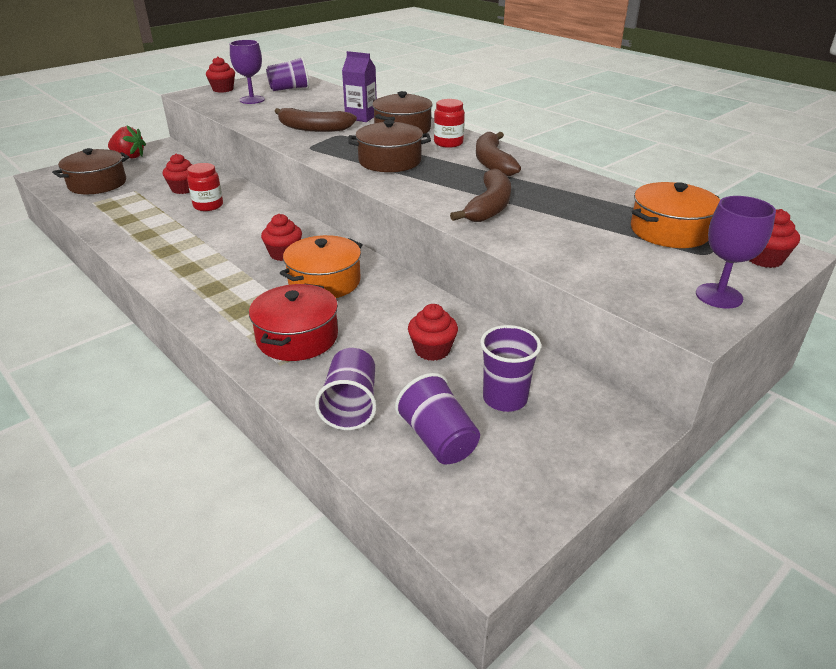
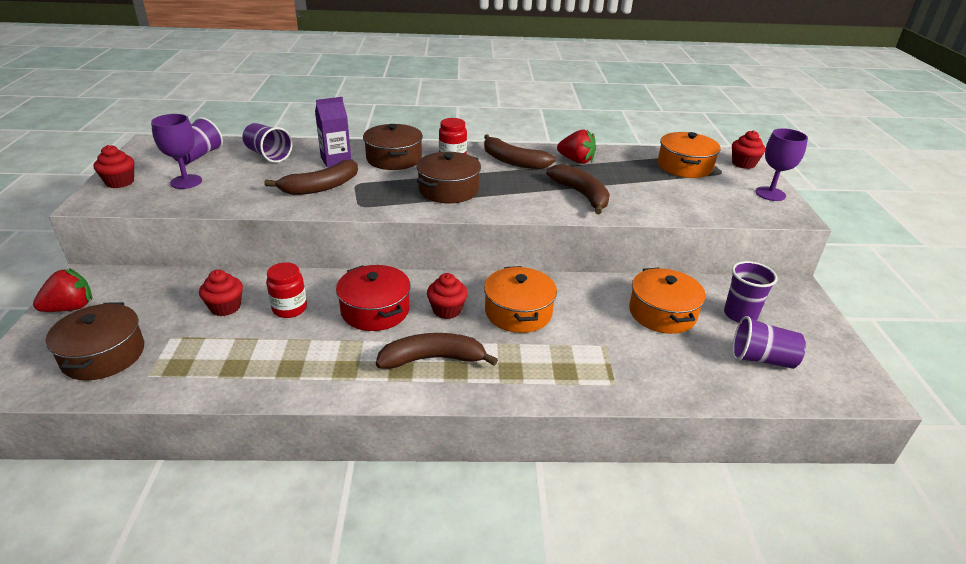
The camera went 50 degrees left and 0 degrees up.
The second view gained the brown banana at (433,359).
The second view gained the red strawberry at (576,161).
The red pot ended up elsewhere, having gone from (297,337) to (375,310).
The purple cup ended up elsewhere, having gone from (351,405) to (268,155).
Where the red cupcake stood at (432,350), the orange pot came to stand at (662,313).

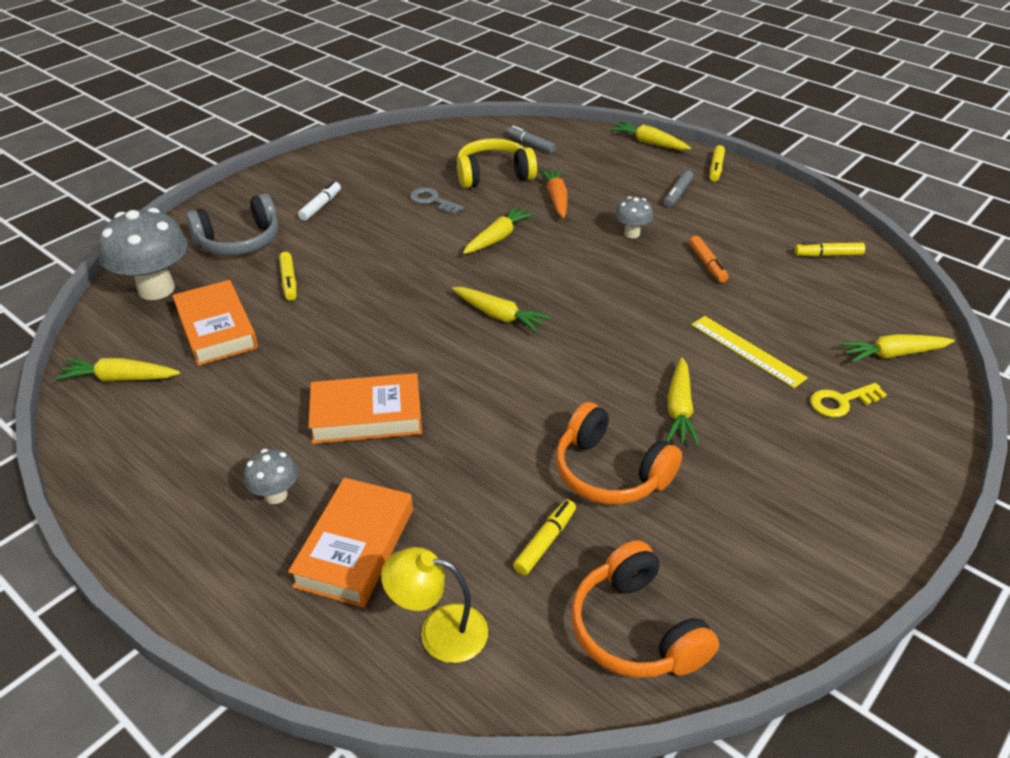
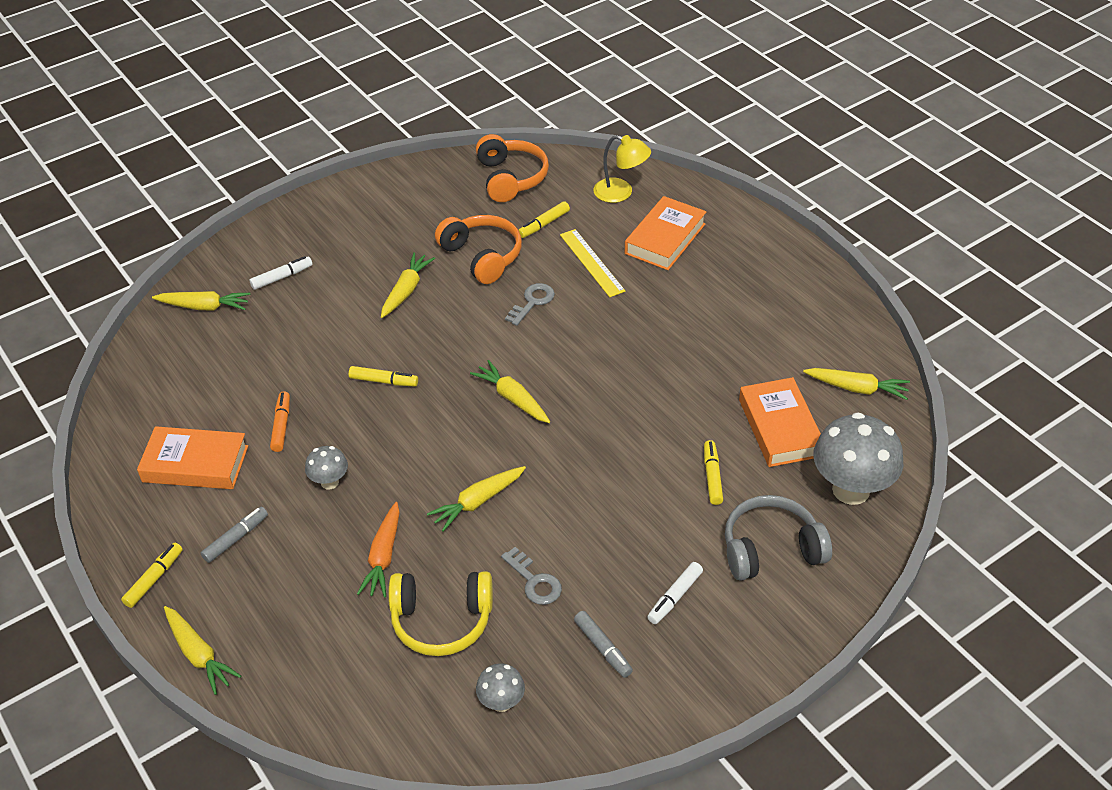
The camera went 165 degrees left and 5 degrees up.
The second view gained the grey key at (532,302).
The grey mushroom ended up elsewhere, having gone from (276,495) to (501,702).
The orange book ended up elsewhere, having gone from (366,415) to (195,464).
The grey marker ended up elsewhere, having gone from (531,145) to (602,648).
The yellow ruler ended up elsewhere, having gone from (747,351) to (591,263).
The yellow marker ended up elsewhere, having gone from (828,255) to (384,381).
Where the yellow key stood at (841,402), the white marker came to stand at (282,277).

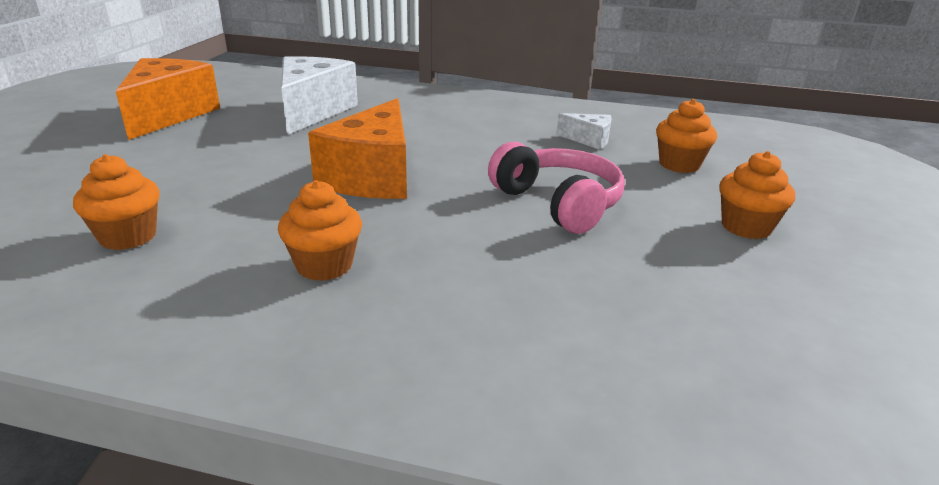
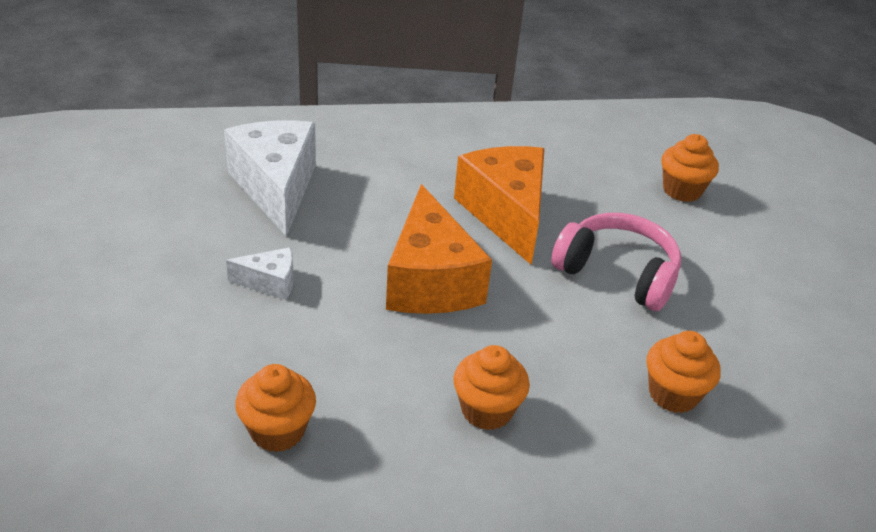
The camera went 25 degrees left and 10 degrees up.
The orange cheese ended up elsewhere, having gone from (169,115) to (506,214).
The white cheese ended up elsewhere, having gone from (589,140) to (270,282).
The orange cupcake ended up elsewhere, having gone from (746,227) to (673,394).

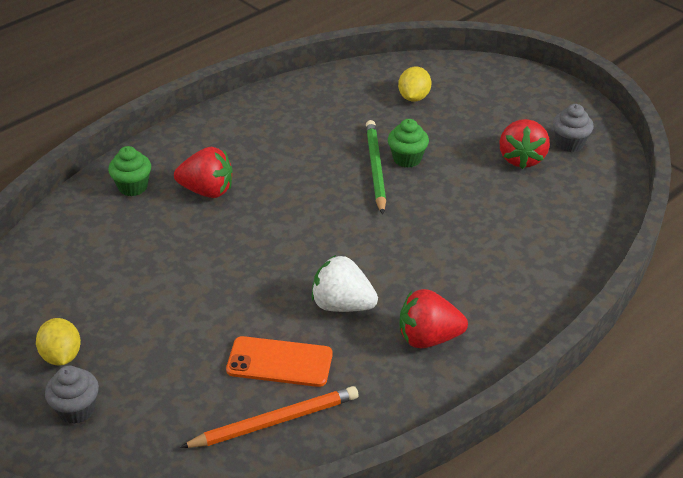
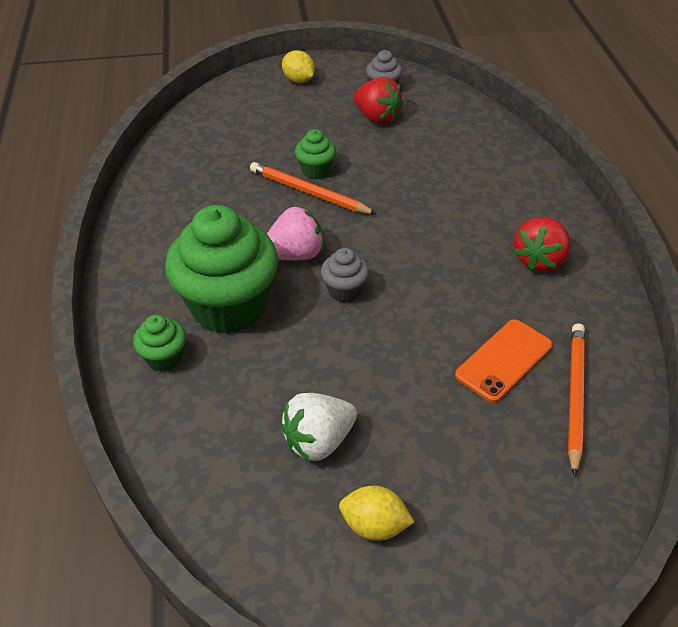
The camera went 55 degrees left and 5 degrees up.
The second view gained the pink strawberry at (295,255).
The grey cupcake ended up elsewhere, having gone from (76,410) to (344,291).
The white strawberry ended up elsewhere, having gone from (342,305) to (319,441).
The yellow lemon ended up elsewhere, having gone from (414,97) to (298,80).
Where the red strawberry stood at (207,191), the green cupcake came to stand at (228,307).
What was the green pencil at (375,168) turned into the orange pencil at (309,192).

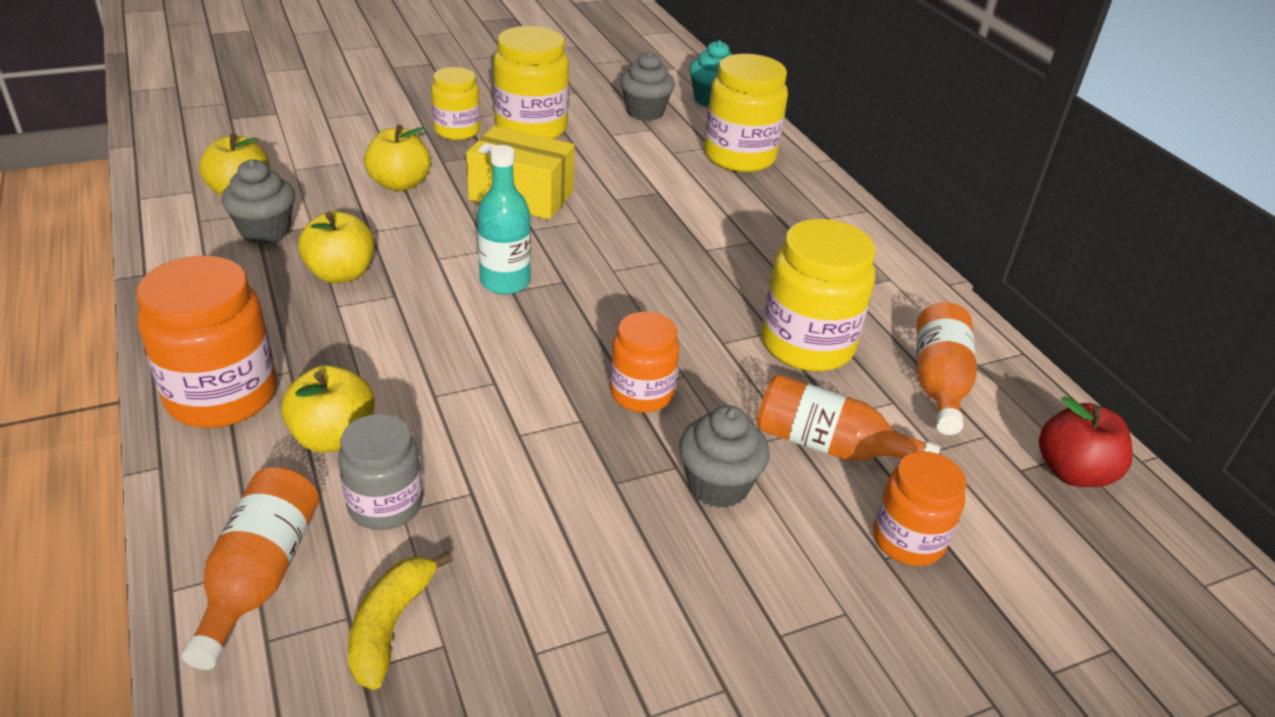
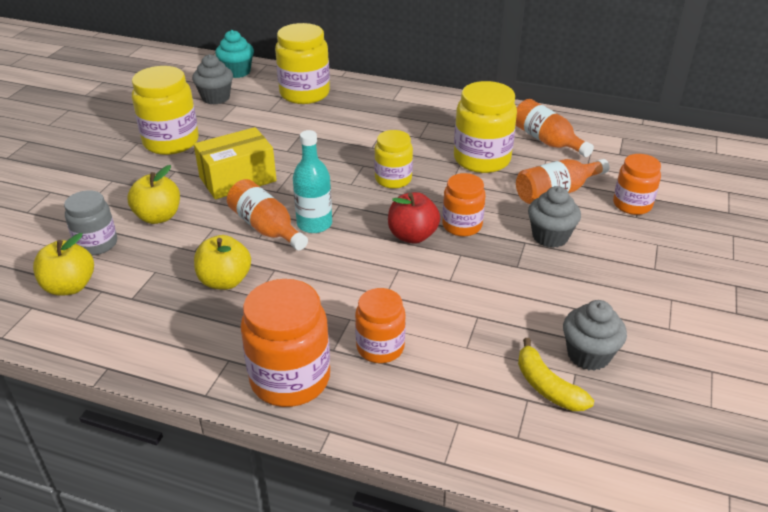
The camera went 45 degrees left and 0 degrees up.
The orange bottle ended up elsewhere, having gone from (260,576) to (266,228).
The grey cupcake ended up elsewhere, having gone from (265,231) to (588,355).
The grey jar ended up elsewhere, having gone from (385,505) to (96,244).
The yellow jar ended up elsewhere, having gone from (457,131) to (393,179).
The red apple ended up elsewhere, having gone from (1073,472) to (412,236).
Where the yellow apple stood at (334,437), the orange jar came to stand at (380,347).

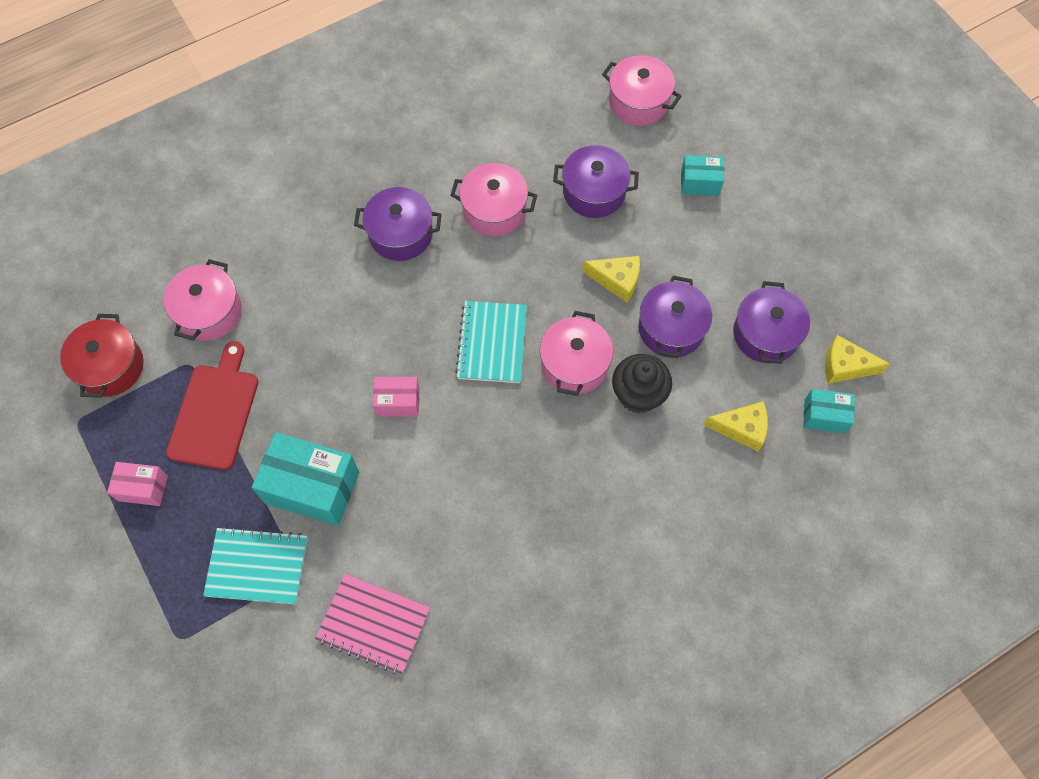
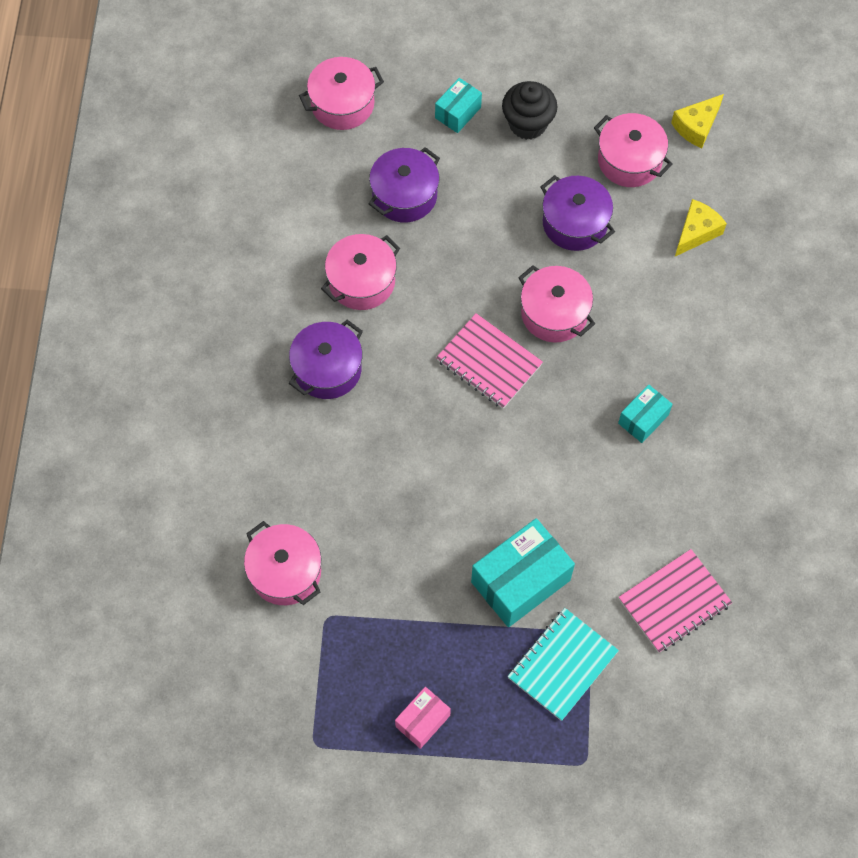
The camera went 55 degrees left and 0 degrees up.
The second view lost the red pot at (110,366).
The second view lost the red cutting board at (215,412).
The second view lost the pink box at (398,402).
The second view lost the yellow cheese at (617,280).
The black cupcake ended up elsewhere, having gone from (638,395) to (527,124).
The turquoise box ended up elsewhere, having gone from (824,416) to (643,419).
What was the turquoise notebook at (492,343) turned into the pink notebook at (489,362).
What was the purple pot at (765,334) turned into the pink pot at (629,160).

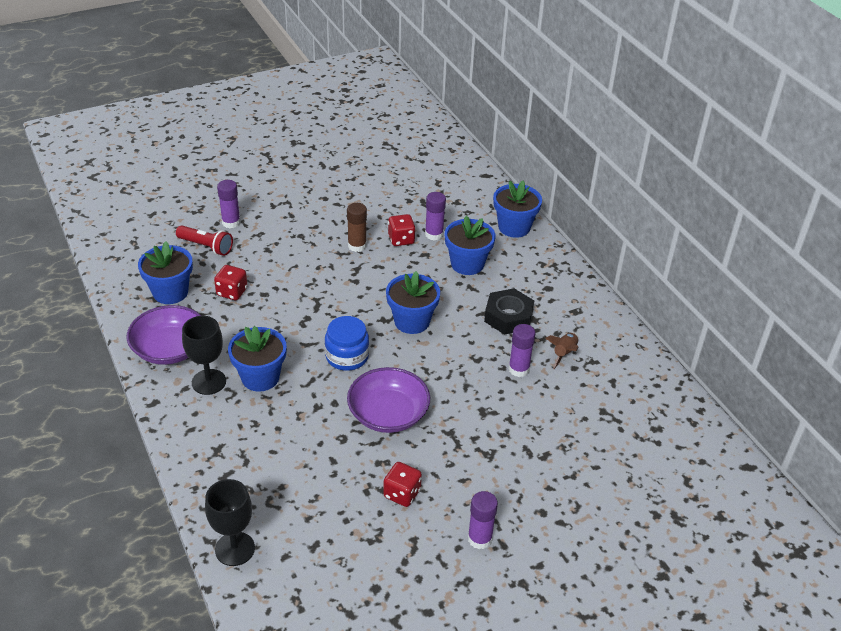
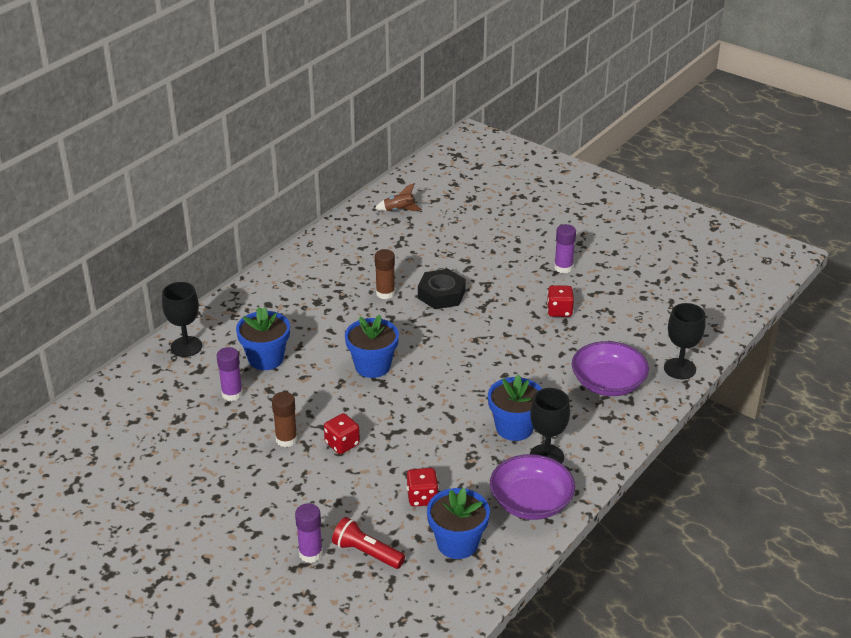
The camera went 115 degrees left and 5 degrees down.
The second view lost the blue jar at (347,356).
The purple bowl ended up elsewhere, having gone from (388,414) to (608,383).
The red dice ended up elsewhere, having gone from (401,239) to (342,444).
The black nut ended up elsewhere, having gone from (508,316) to (441,294).
The brown rocket ended up elsewhere, having gone from (564,353) to (399,210).
Where the blue flower pot stood at (514,227), the black goblet came to stand at (186,346).
What was the purple glue stick at (519,369) turned into the brown glue stick at (385,293).
The red flashlight at (206,246) ended up facing another way, 60 degrees counterclockwise from before.

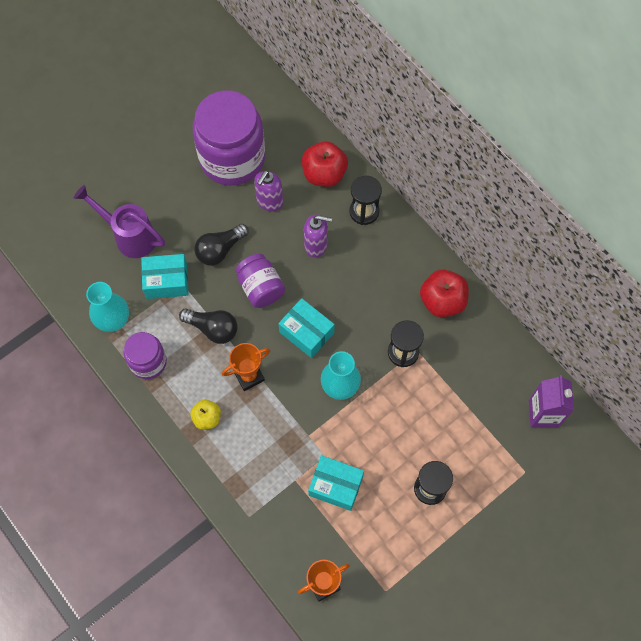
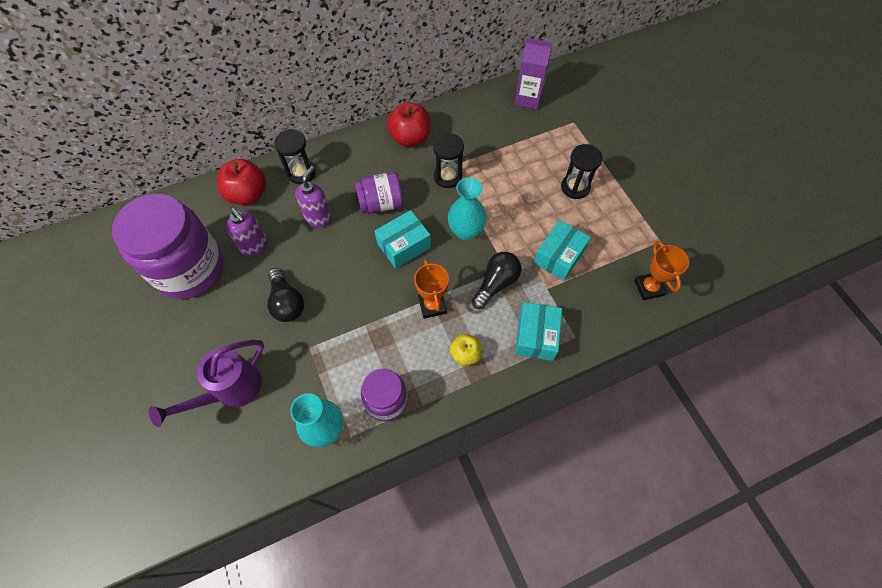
The camera went 75 degrees left and 5 degrees down.
The turquoise box ended up elsewhere, having gone from (166,281) to (536,336).
The black light bulb ended up elsewhere, having gone from (212,328) to (496,284).
The purple jar ended up elsewhere, having gone from (261,288) to (381,203).

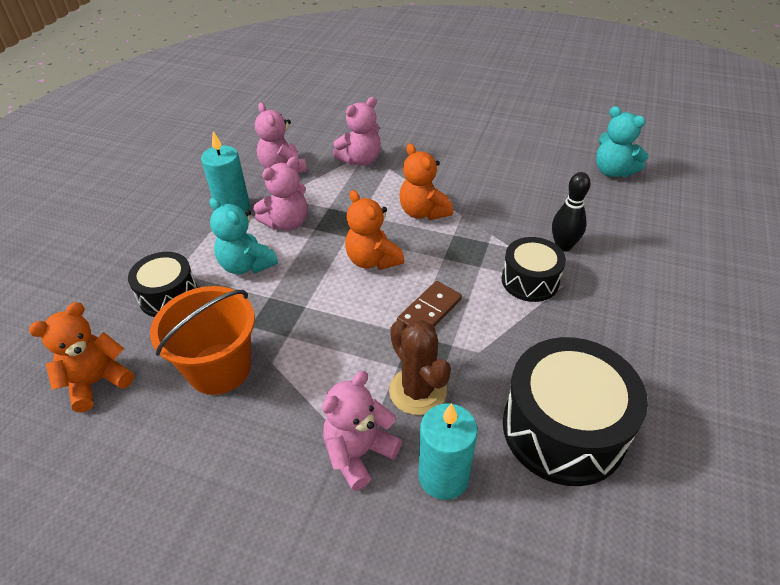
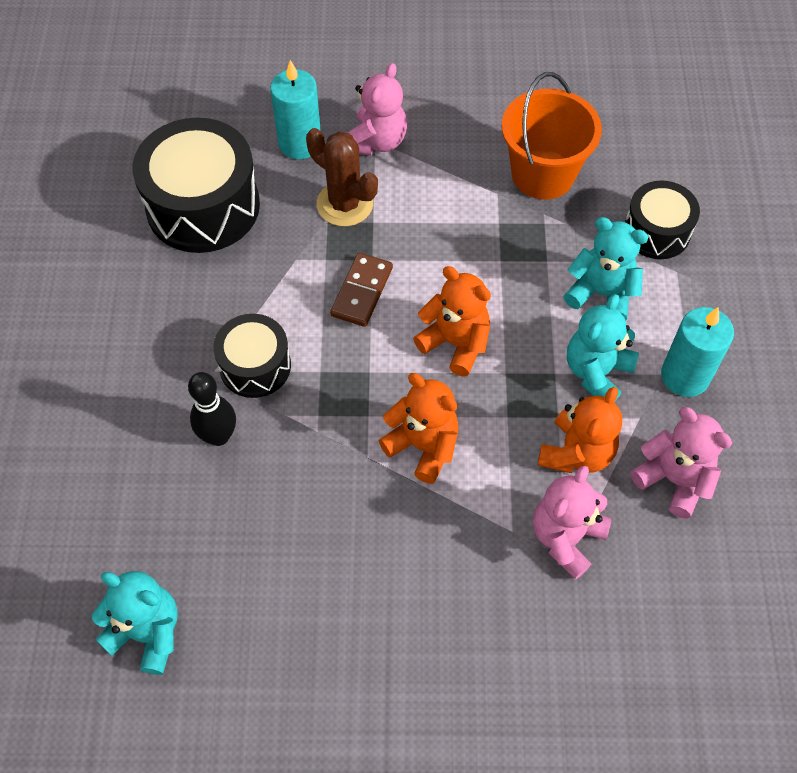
The camera went 160 degrees right and 15 degrees up.
The orange teddy bear ended up elsewhere, having gone from (97,382) to (576,453).
What was the pink teddy bear at (287,223) turned into the turquoise teddy bear at (596,372).

